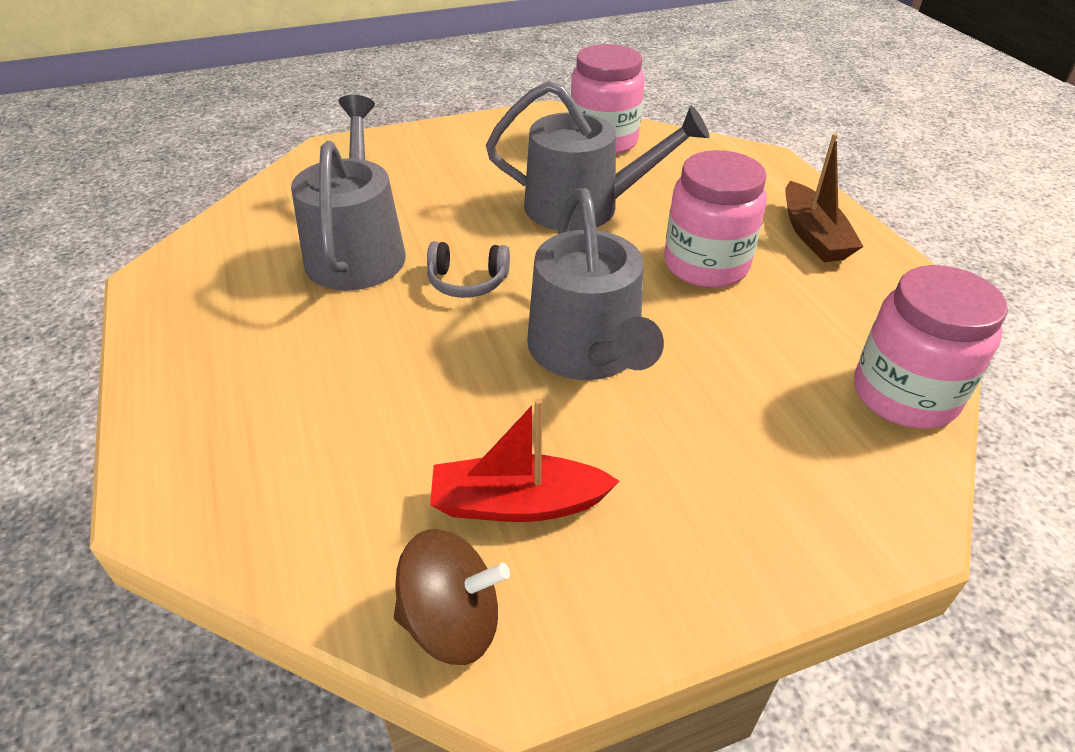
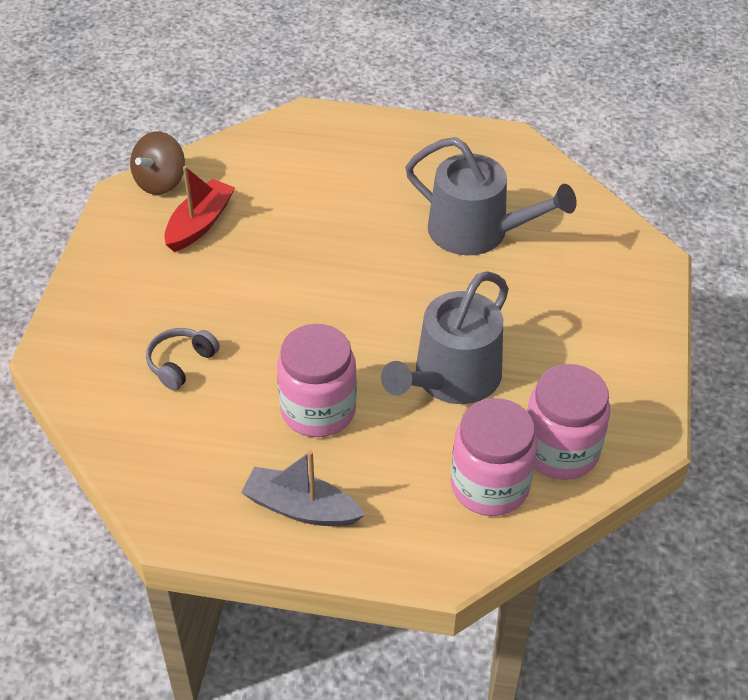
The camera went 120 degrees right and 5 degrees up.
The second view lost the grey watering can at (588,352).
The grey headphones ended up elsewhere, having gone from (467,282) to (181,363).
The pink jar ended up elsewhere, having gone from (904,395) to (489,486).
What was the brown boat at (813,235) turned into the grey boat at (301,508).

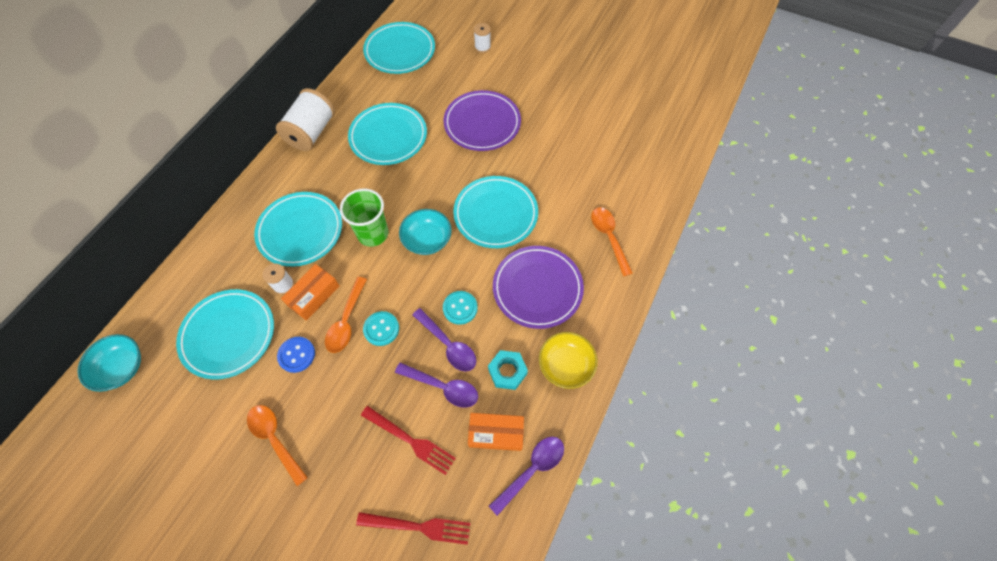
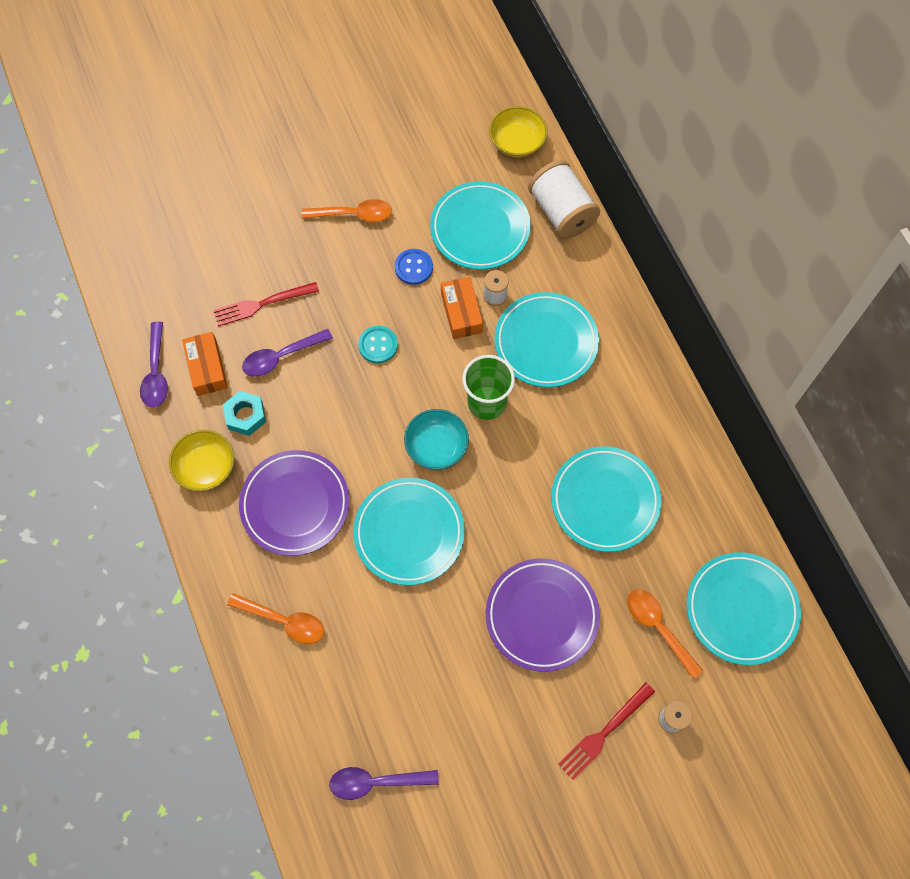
The camera went 130 degrees right and 5 degrees up.
The second view lost the turquoise button at (460,308).
The white spool ended up elsewhere, having gone from (311,132) to (561,212).
The orange spoon ended up elsewhere, having gone from (346,321) to (658,628).
The red fork ended up elsewhere, having gone from (419,526) to (604,733).
The purple spoon ended up elsewhere, having gone from (448,345) to (376,782).
What was the turquoise bowl at (121,367) turned into the yellow bowl at (517,142).
The orange box at (496,433) ended up facing another way, 60 degrees counterclockwise from before.

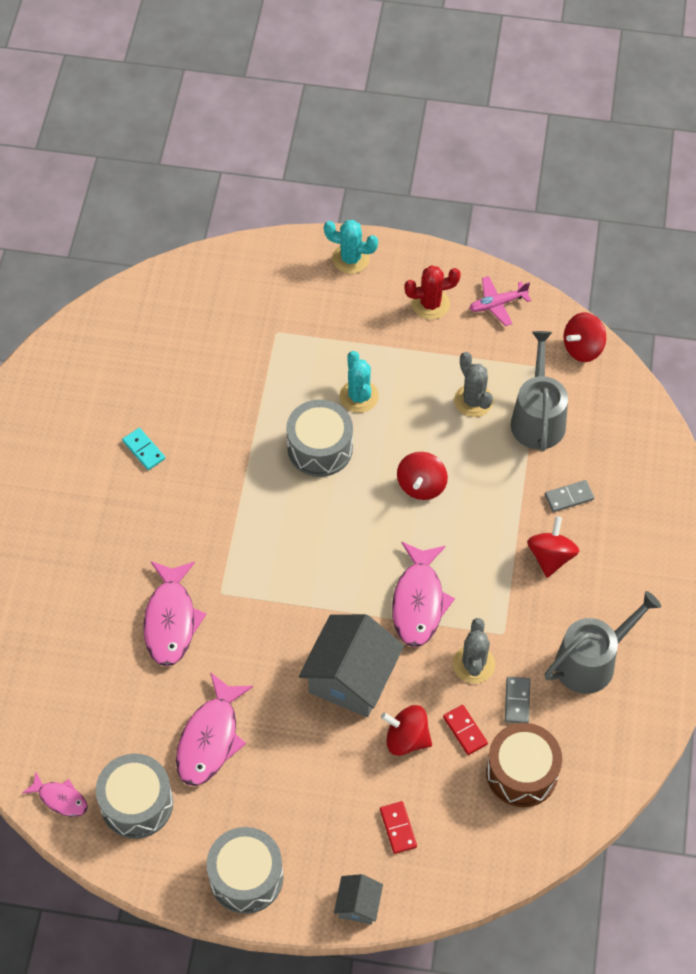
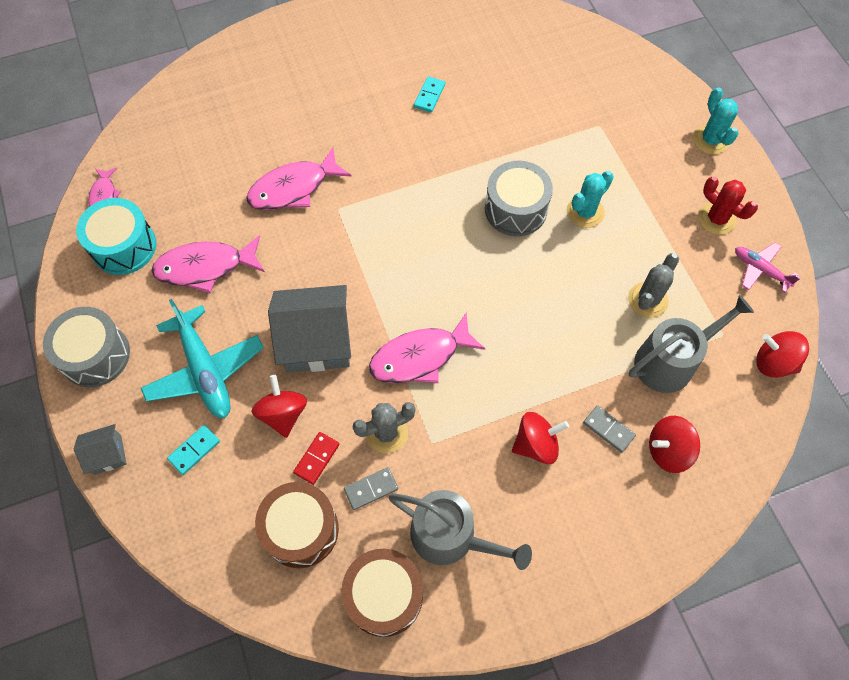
The camera went 60 degrees right and 5 degrees up.
The second view gained the turquoise plane at (205,370).
The second view gained the brown drum at (384,596).
The red spinning top ended up elsewhere, having gone from (421,485) to (668,450).
What was the grey drum at (137,803) turned into the turquoise drum at (124,247).
What was the red domino at (398,828) turned into the turquoise domino at (194,450).

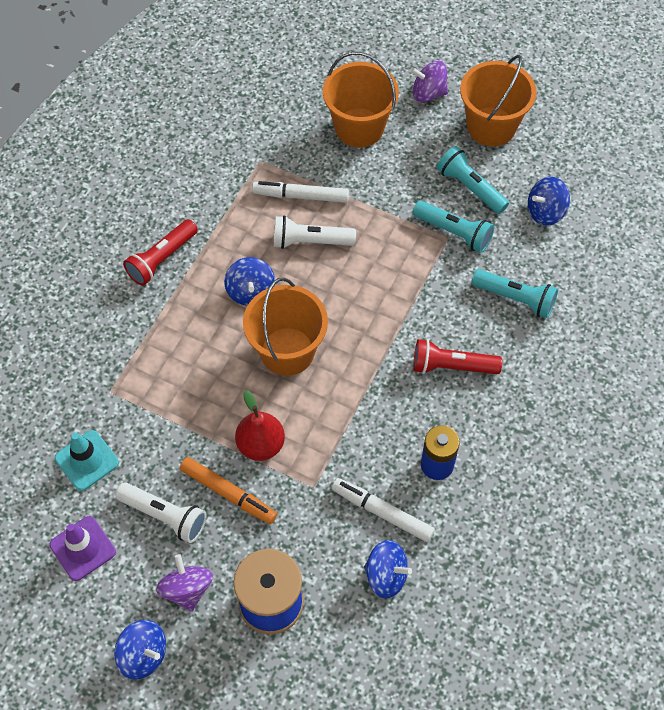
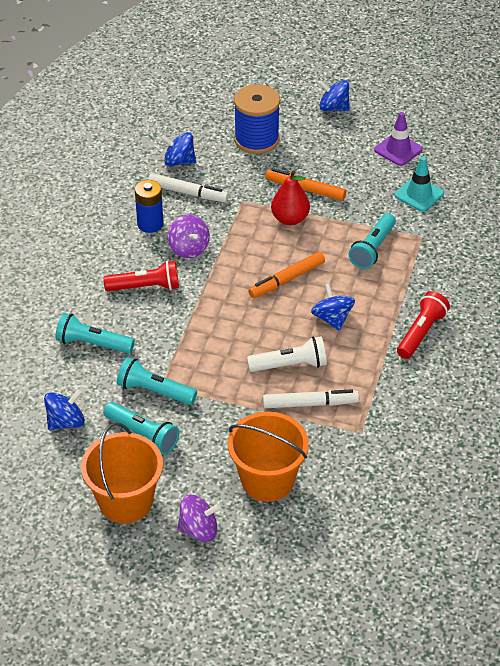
The camera went 170 degrees right and 15 degrees down.
The second view lost the white flashlight at (165,516).
The second view gained the turquoise flashlight at (372,249).
The purple spinning top ended up elsewhere, having gone from (187,589) to (189,248).
Where the orange bucket stood at (287,351), the orange marker came to stand at (287,280).

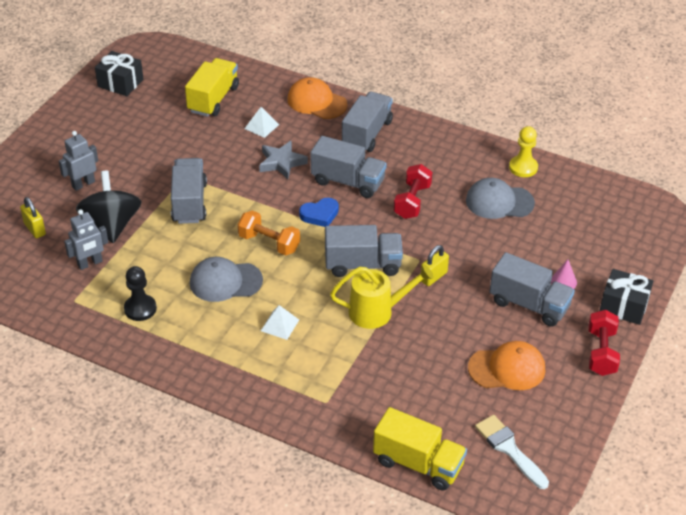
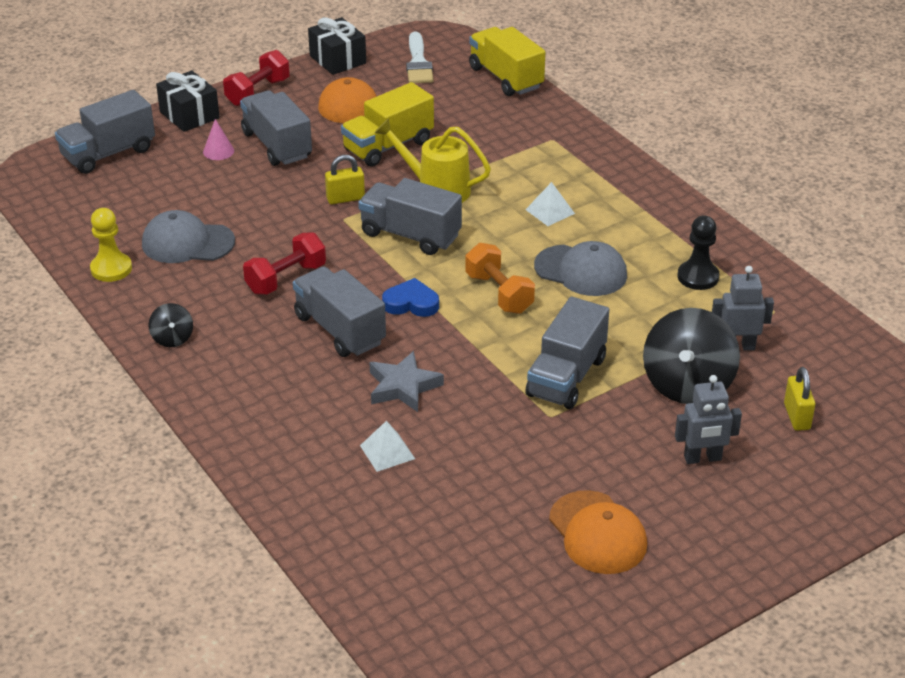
The camera went 150 degrees left and 5 degrees down.
The second view gained the black spinning top at (172,338).
The black gift ended up elsewhere, having gone from (120,83) to (337,59).
The yellow truck ended up elsewhere, having gone from (213,99) to (388,146).
The orange cap ended up elsewhere, having gone from (317,102) to (597,533).
The grey truck ended up elsewhere, having gone from (367,134) to (108,153).
The grey cap at (499,202) ended up facing another way, 150 degrees clockwise from before.

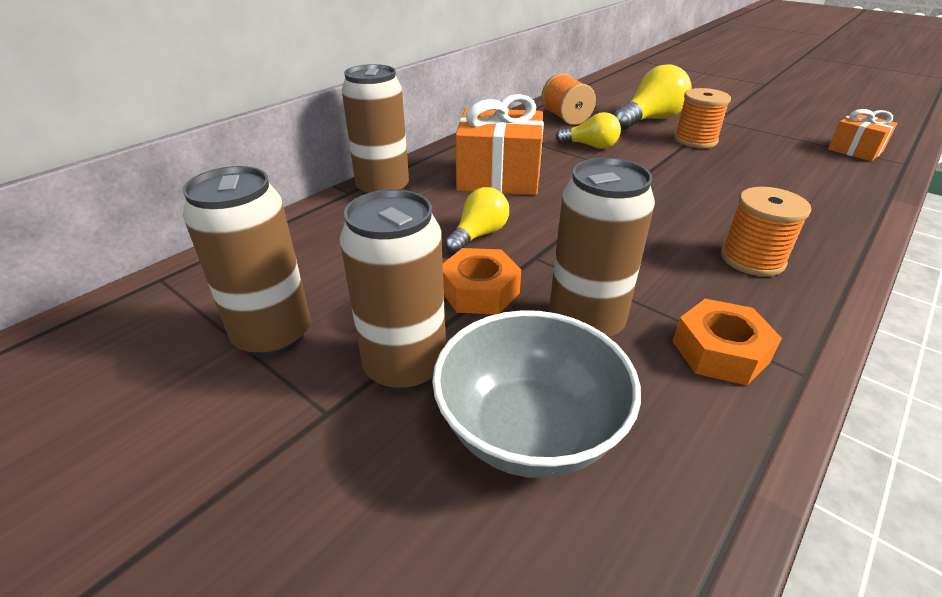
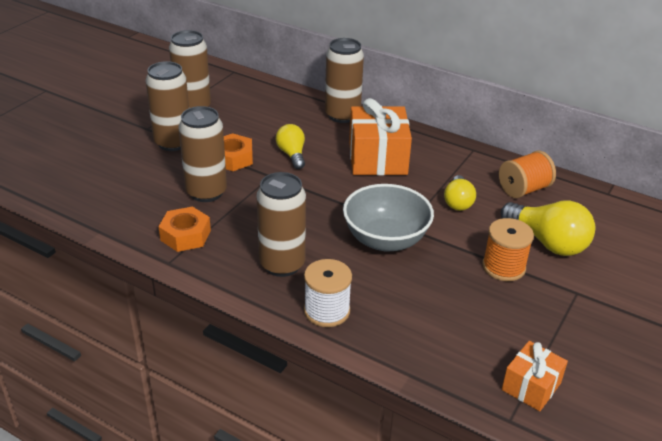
The camera went 80 degrees right and 0 degrees up.
The second view gained the white spool at (327,311).
The grey bowl ended up elsewhere, having gone from (529,431) to (385,240).
Where the orange spool stood at (752,259), the brown can came to stand at (282,264).
The yellow light bulb at (478,235) ended up facing another way, 135 degrees counterclockwise from before.

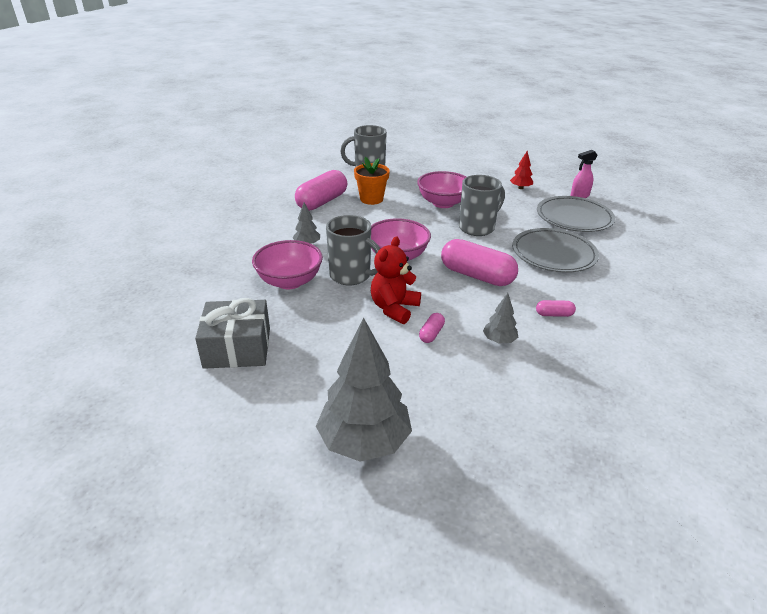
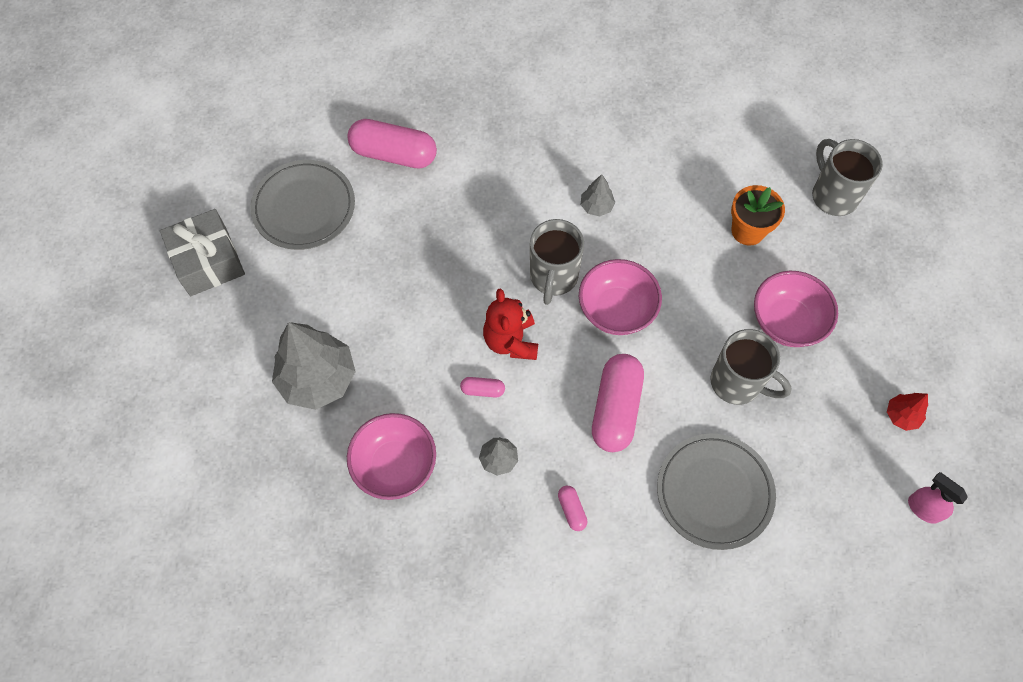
The camera went 70 degrees right and 30 degrees up.
The grey gift ended up elsewhere, having gone from (237,348) to (208,261).
The pink bowl ended up elsewhere, having gone from (289,281) to (395,465).
The pink capsule ended up elsewhere, having gone from (322,202) to (394,154).
The grey plate ended up elsewhere, having gone from (574,217) to (304,207).
The red teddy bear at (394,308) ended up facing another way, 105 degrees counterclockwise from before.

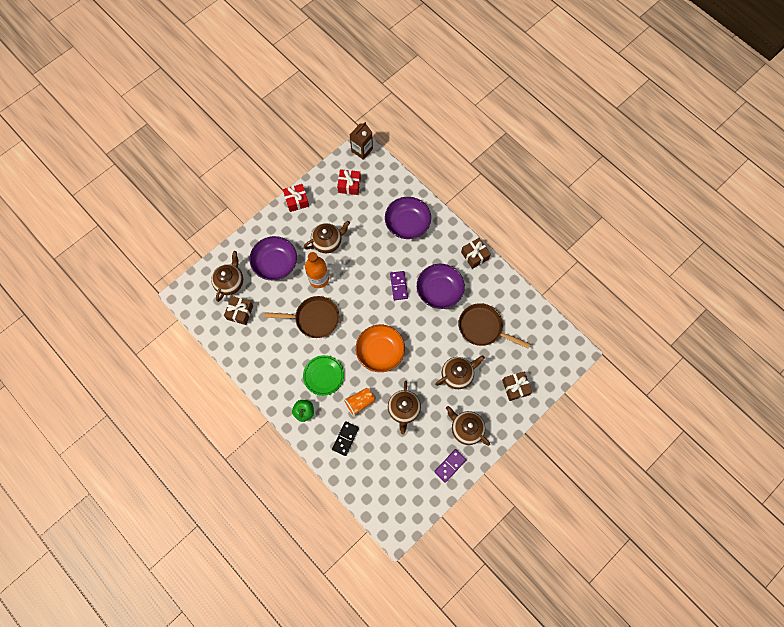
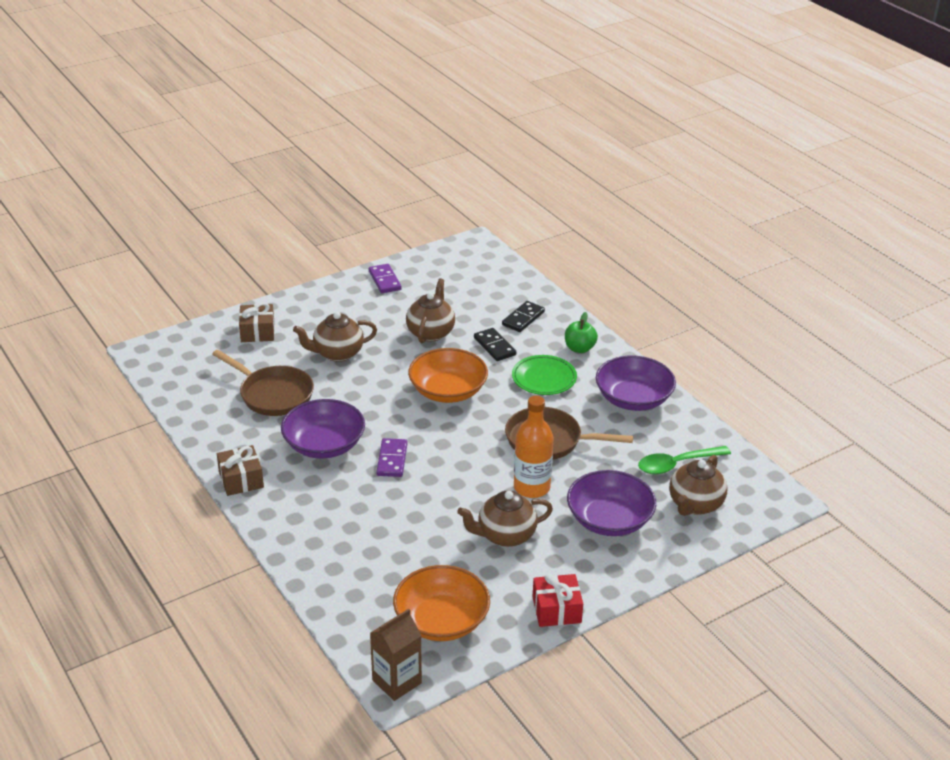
The camera went 170 degrees left and 35 degrees down.
The second view lost the brown teapot at (466,429).
The purple bowl ended up elsewhere, having gone from (407,223) to (633,399).
Where the brown gift stood at (240,312), the green spoon came to stand at (677,464).
Where the red gift stood at (349,185), the orange bowl came to stand at (441,620).
Where the orange cup stood at (359,403), the black domino came to stand at (494,346).
The purple domino at (450,466) ended up facing another way, 75 degrees counterclockwise from before.

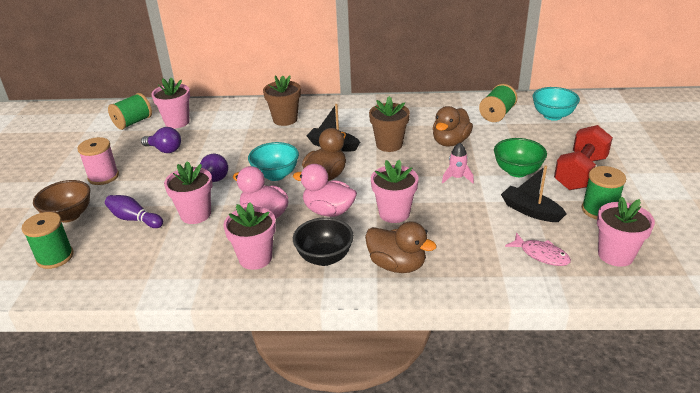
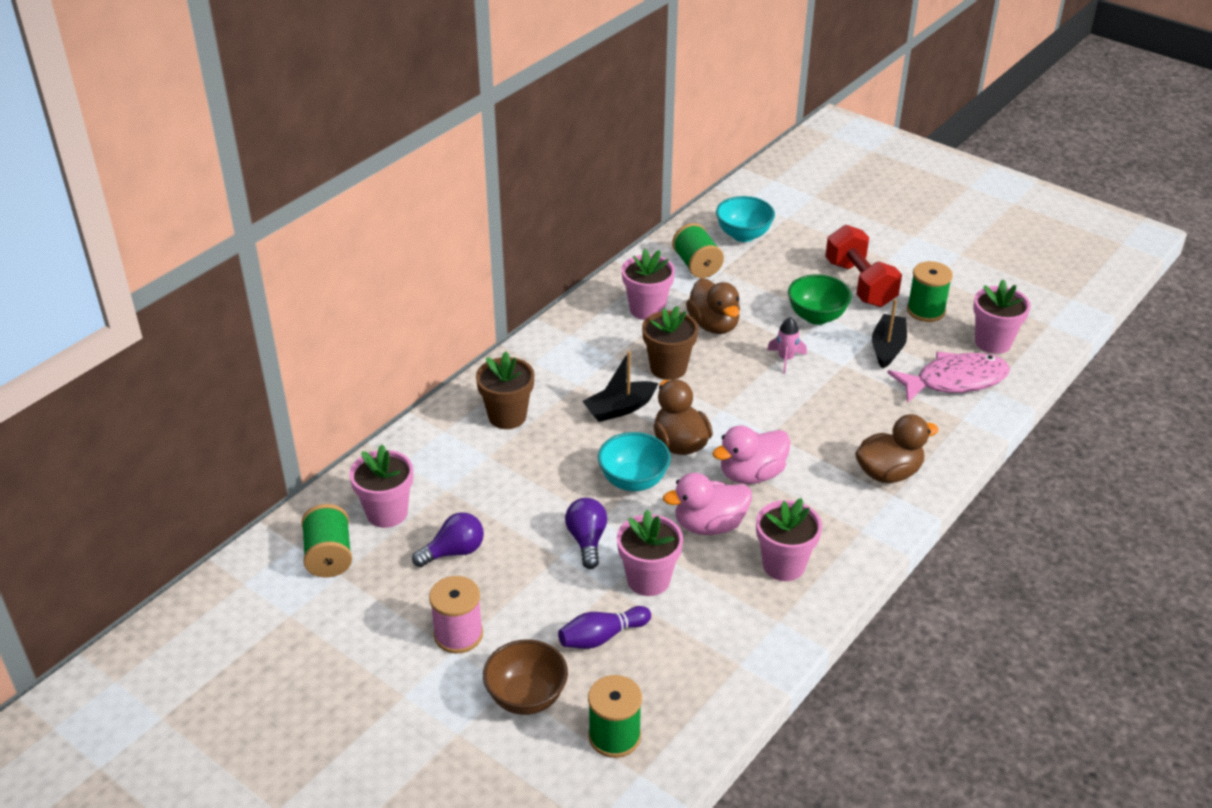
The camera went 55 degrees left and 5 degrees up.
The second view lost the black bowl at (324,257).
The pink flower pot ended up elsewhere, having gone from (394,213) to (647,309).
The black boat at (530,211) ended up facing another way, 120 degrees clockwise from before.
The size of the pink fish at (541,255) changed by a factor of 1.74.

